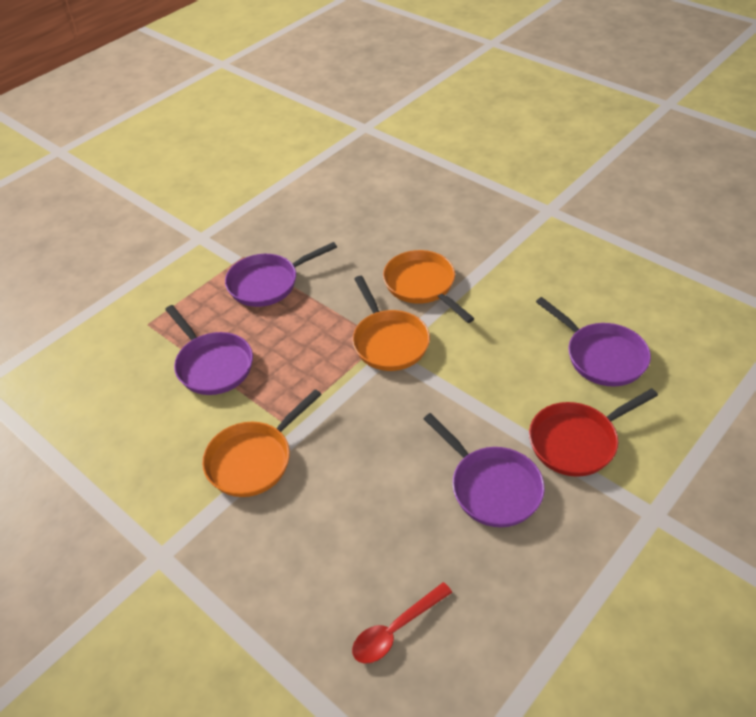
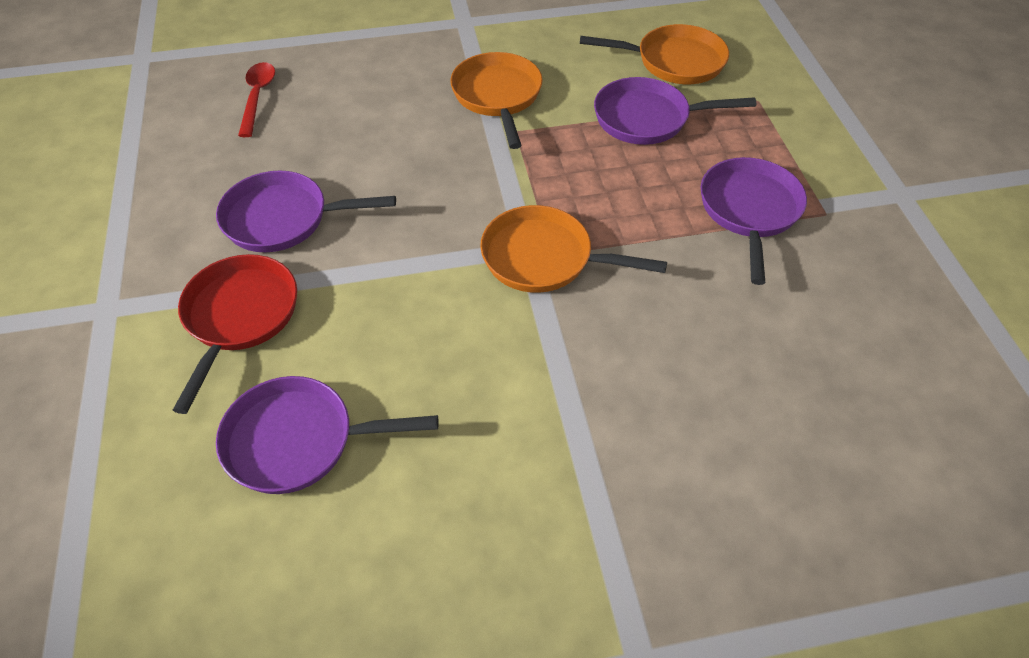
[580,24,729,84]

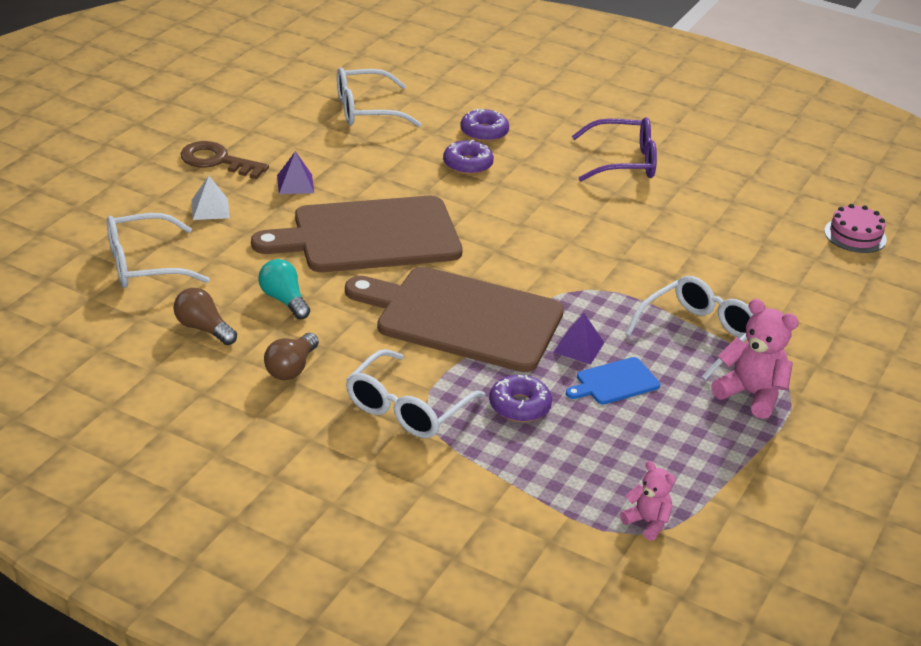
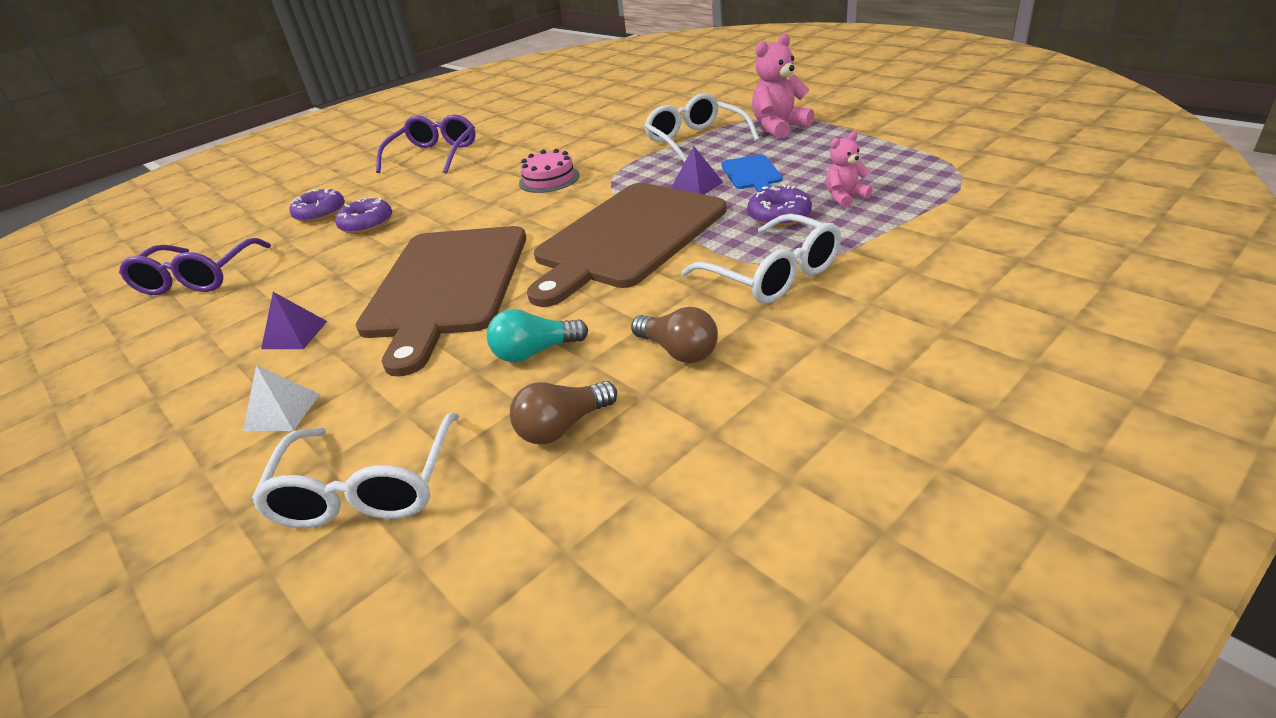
[180,141,269,179] (first image)
[119,238,271,295]
[826,131,873,208]
[519,149,580,193]

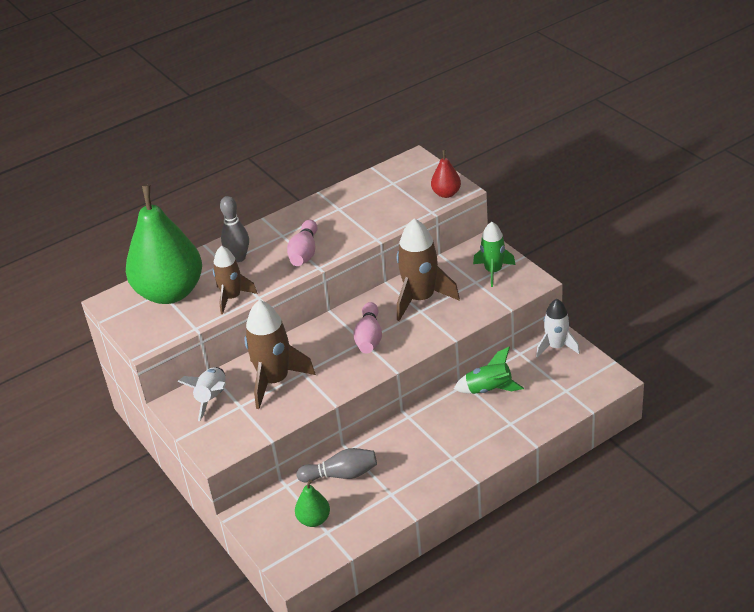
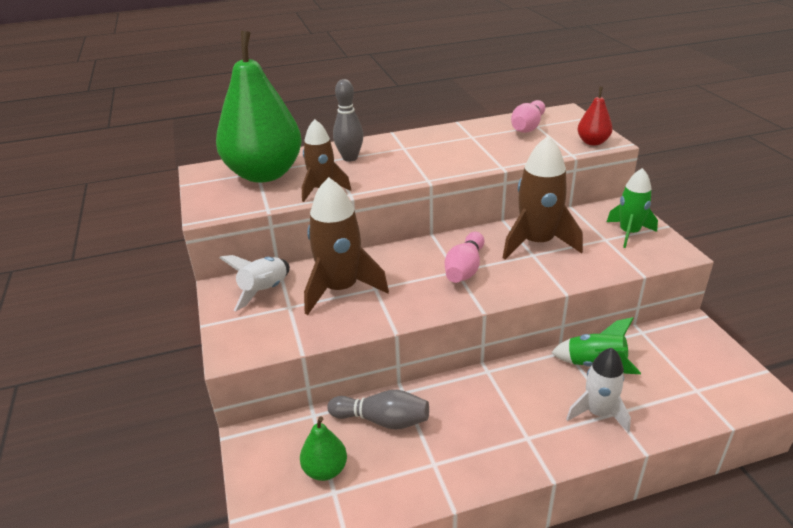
[511,100,545,133]
[566,348,631,433]

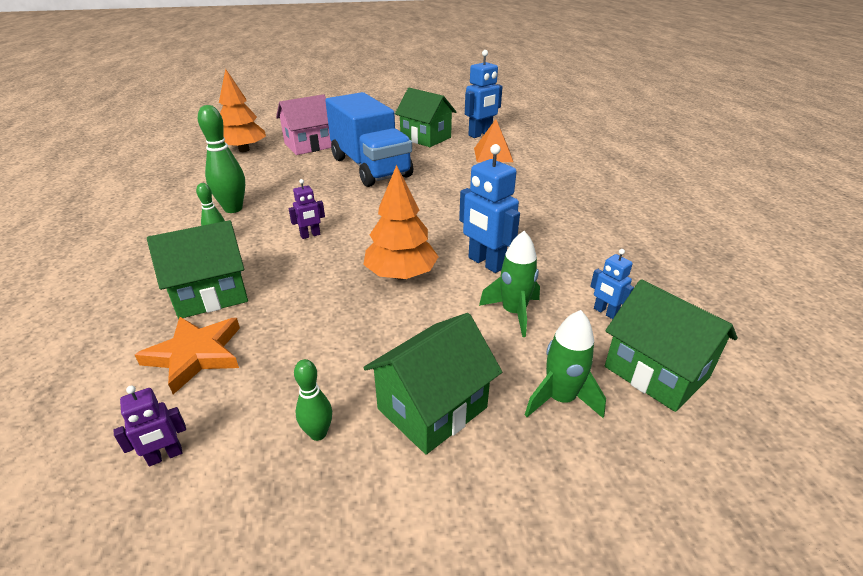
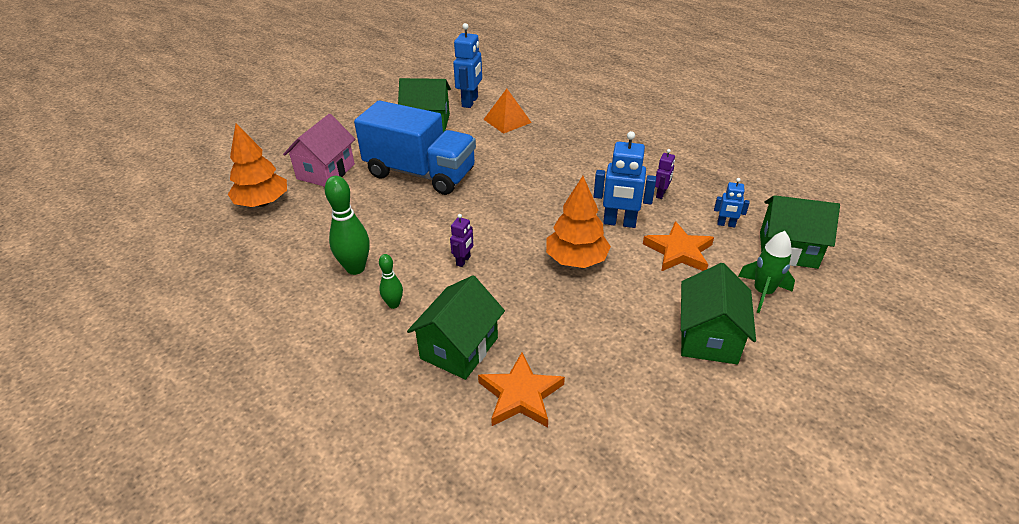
[655,149,675,199]
[294,359,332,441] (first image)
[643,221,714,271]

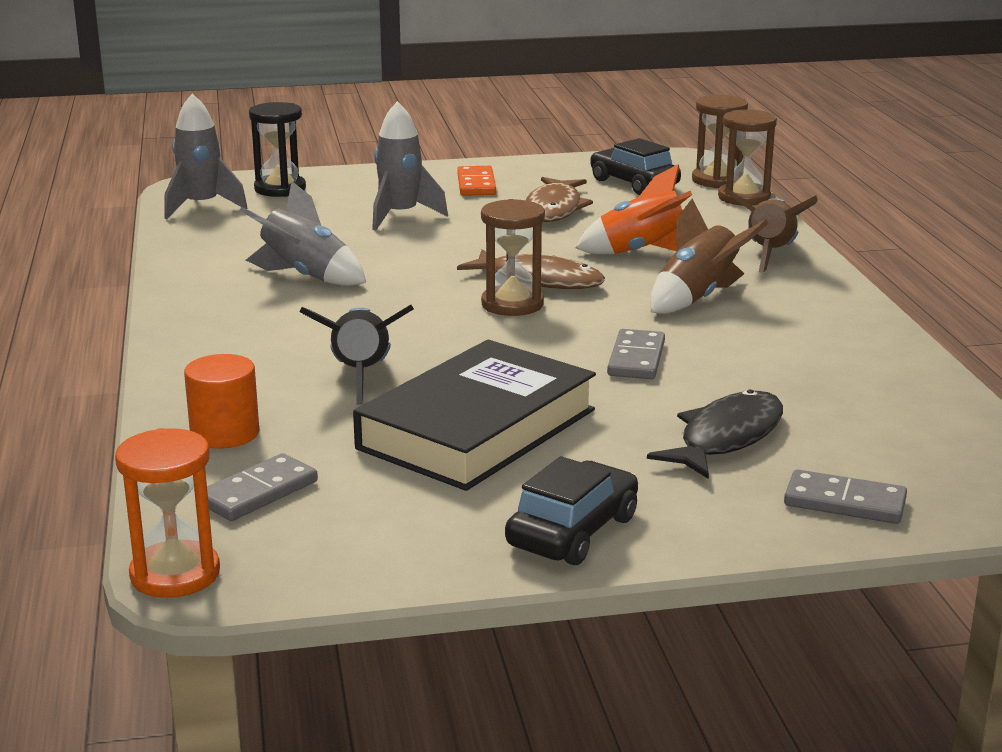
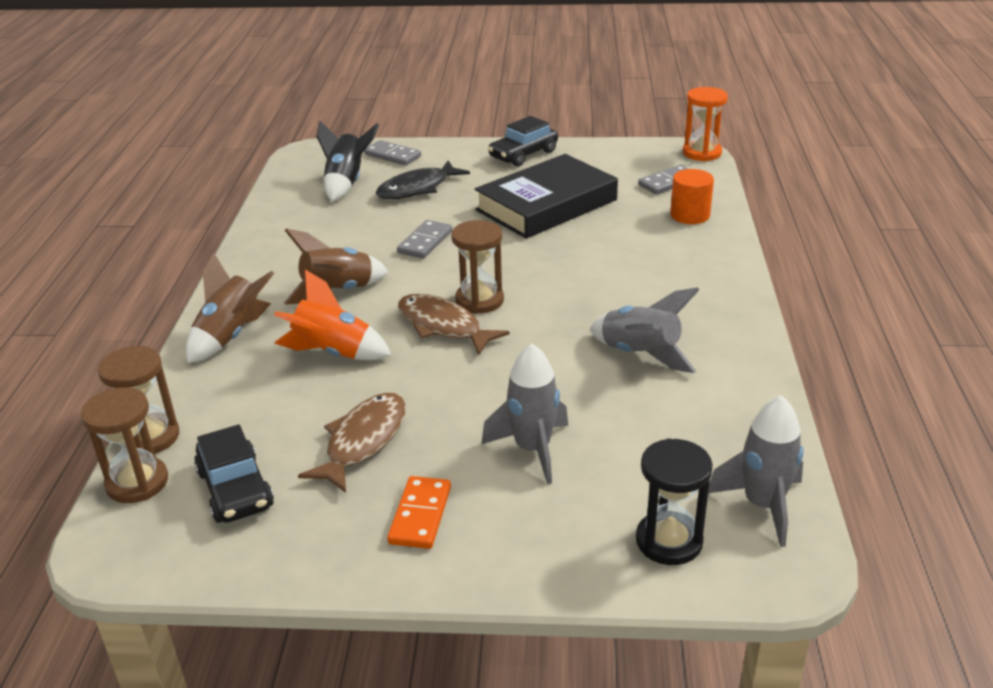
[317,121,379,202]

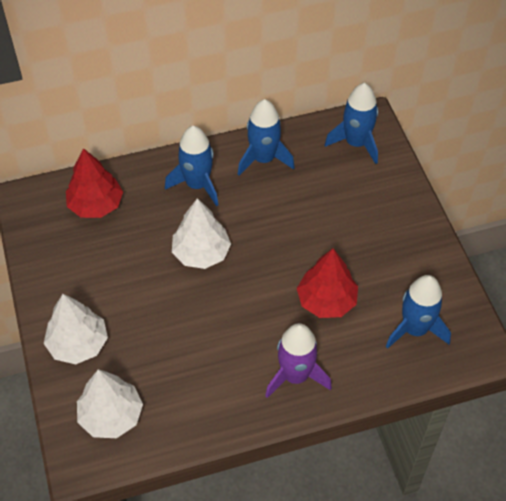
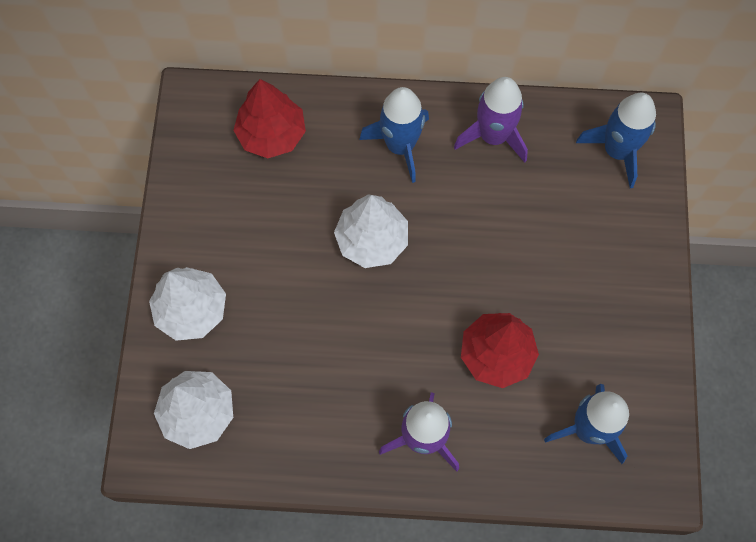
[454,77,528,163]

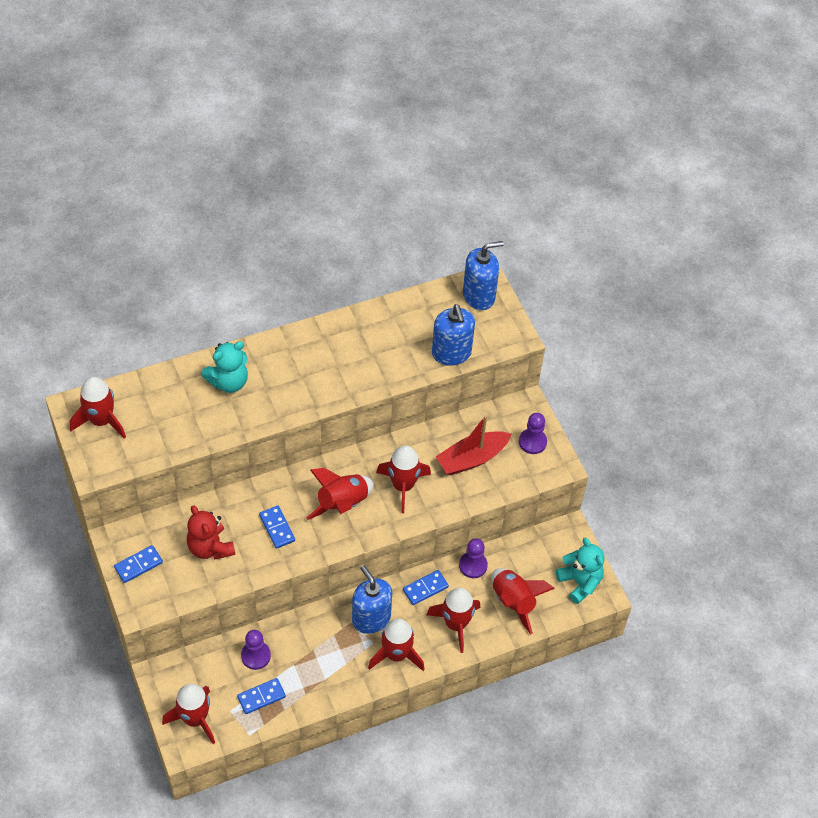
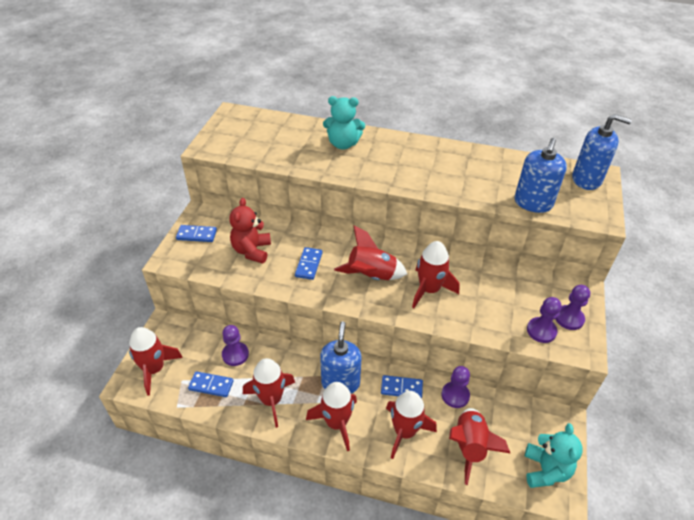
[243,358,295,428]
[436,415,511,475] (first image)
[527,297,561,343]

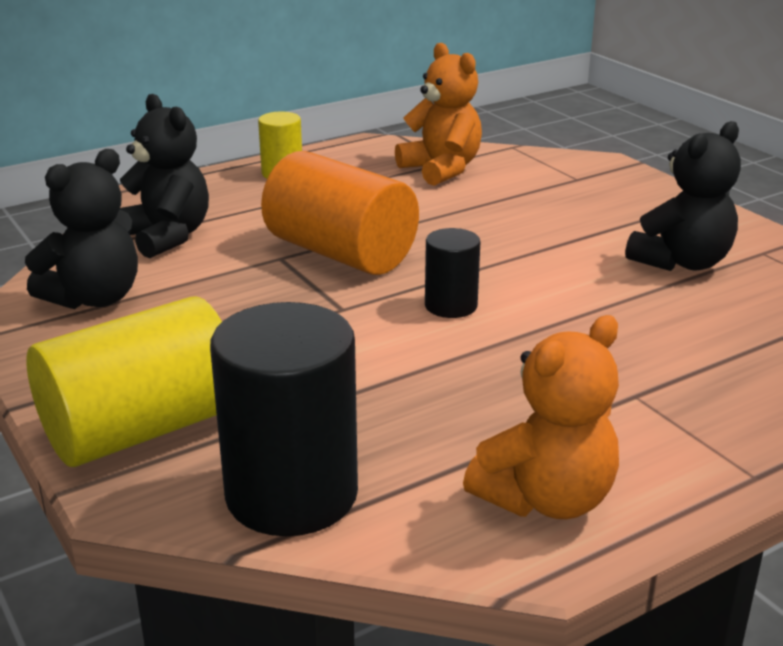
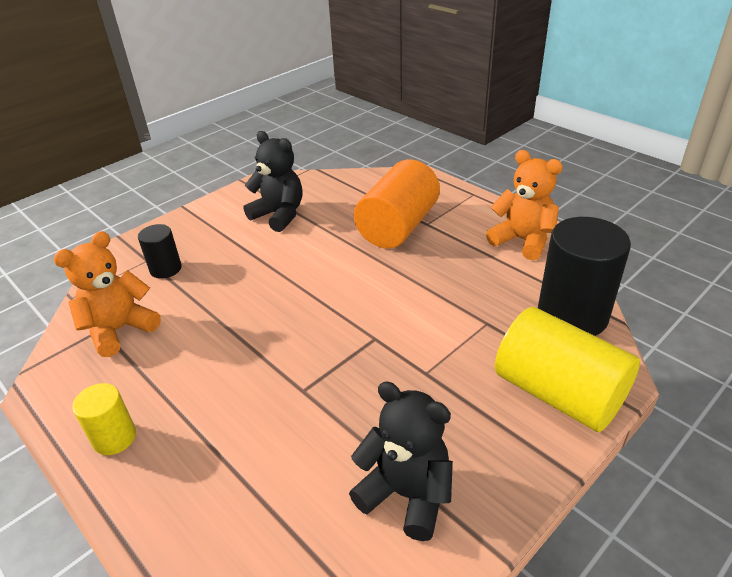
[119,94,209,258] (first image)
[354,159,440,249]
[138,224,182,279]

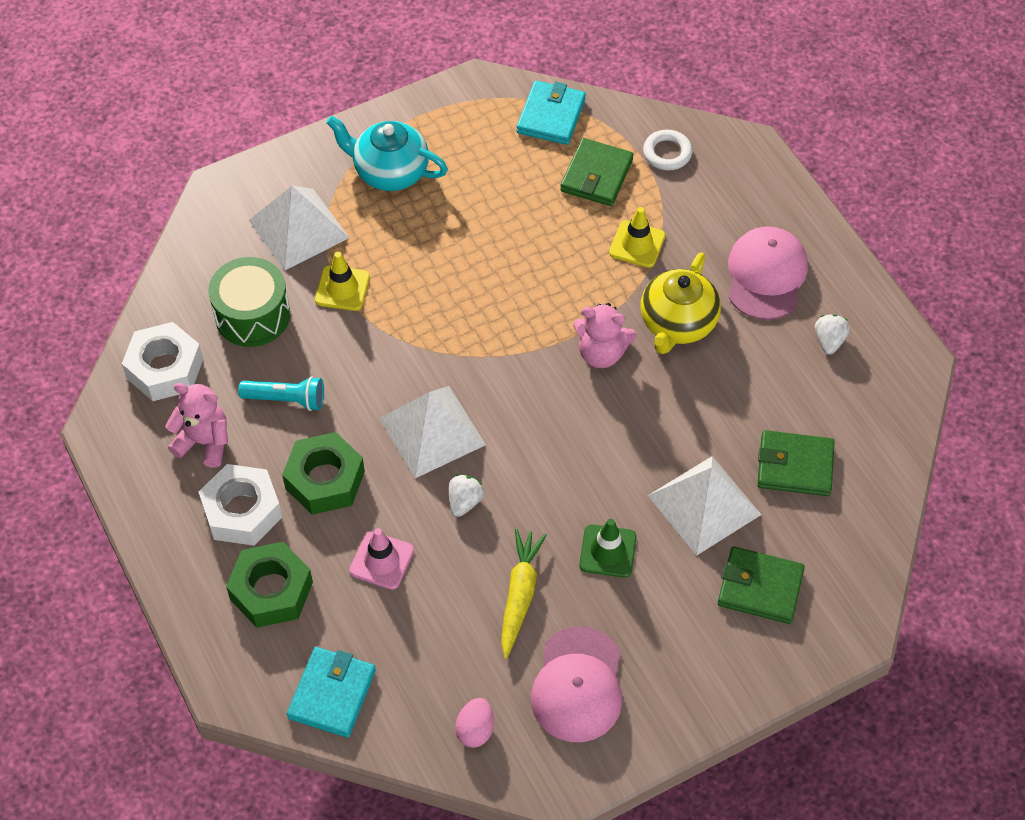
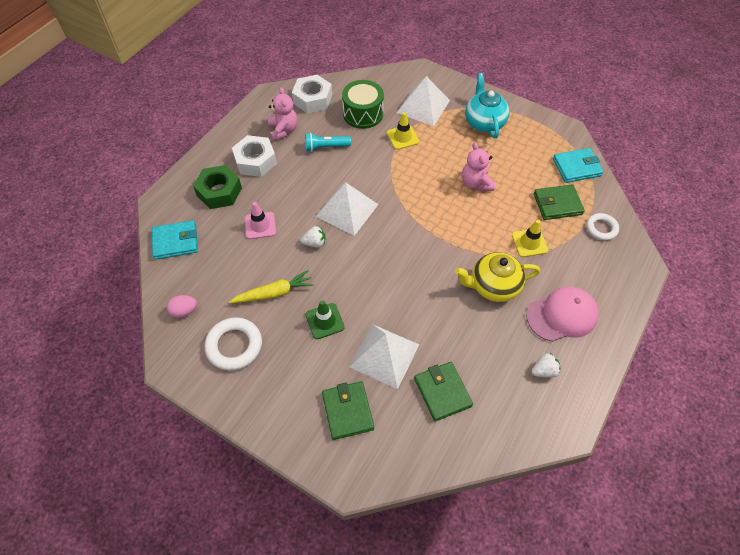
[305,133,351,152]
[282,432,365,515] (first image)
[205,317,262,371]
[462,142,495,191]

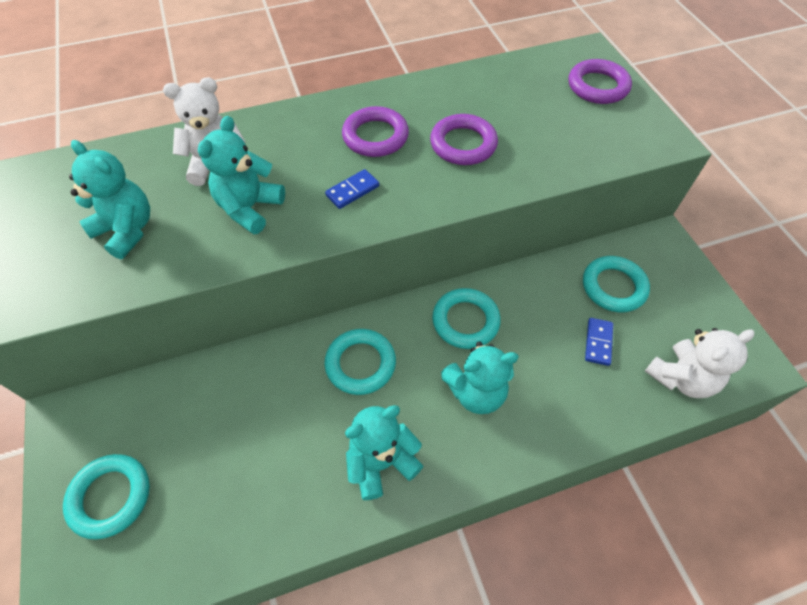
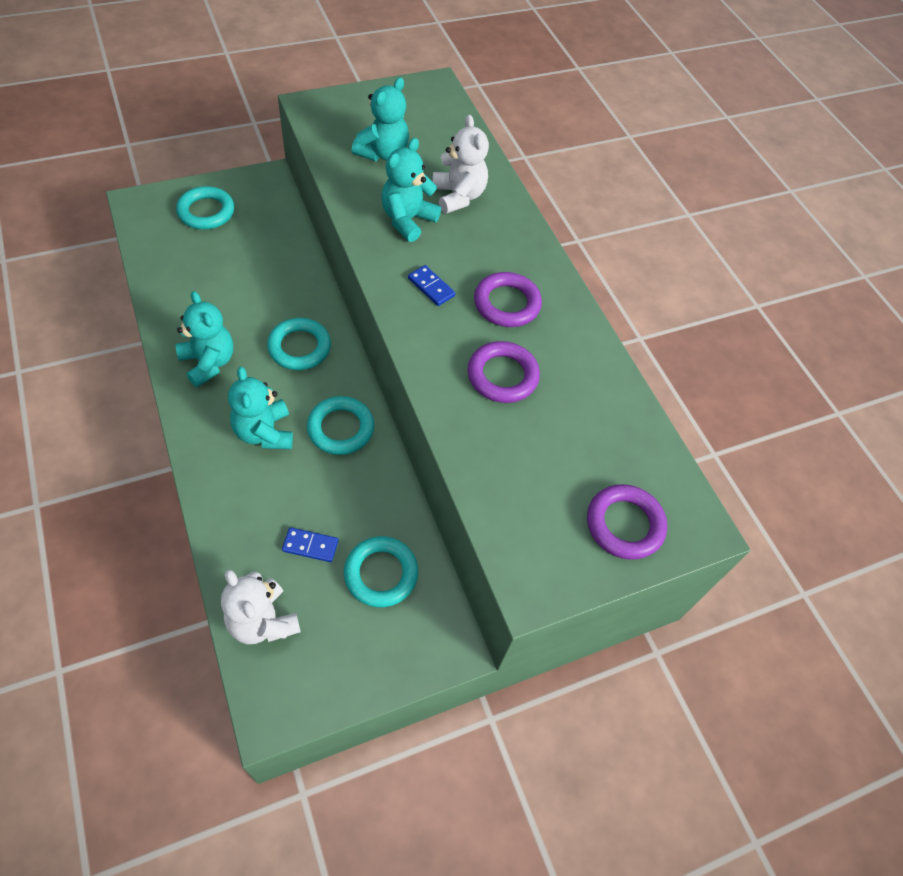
[381,138,441,242]

